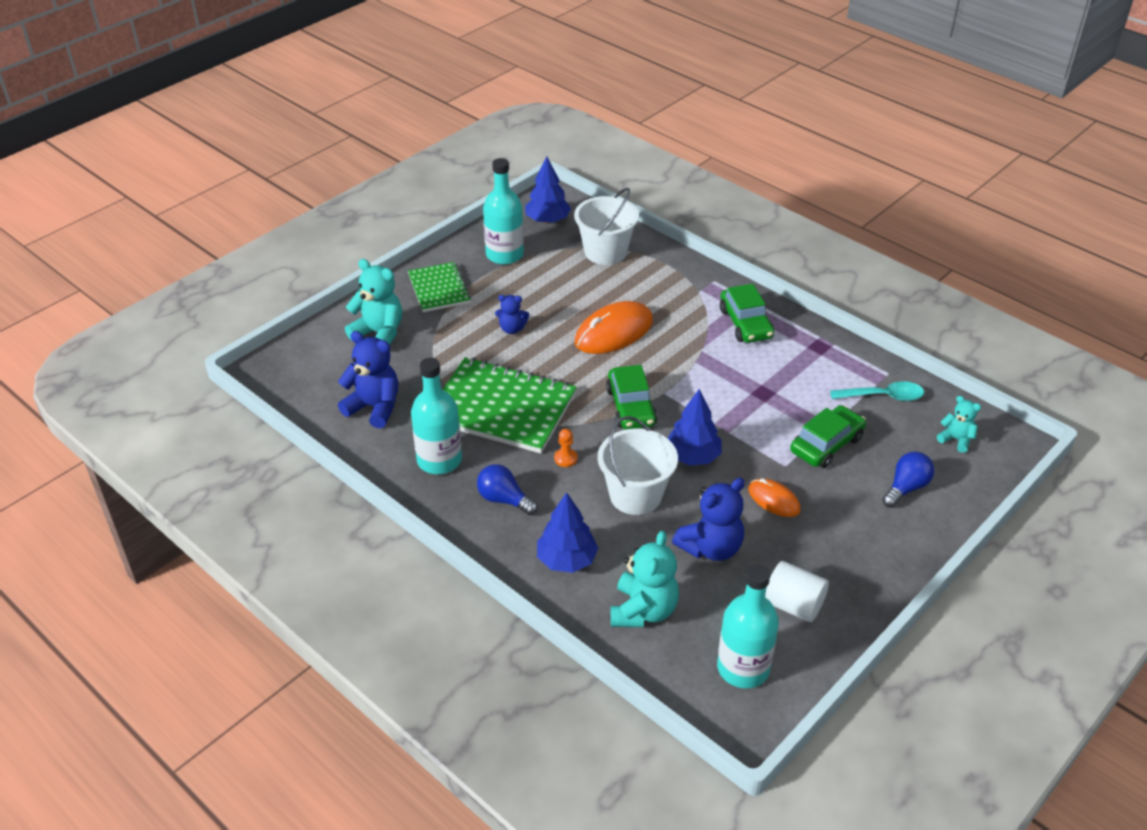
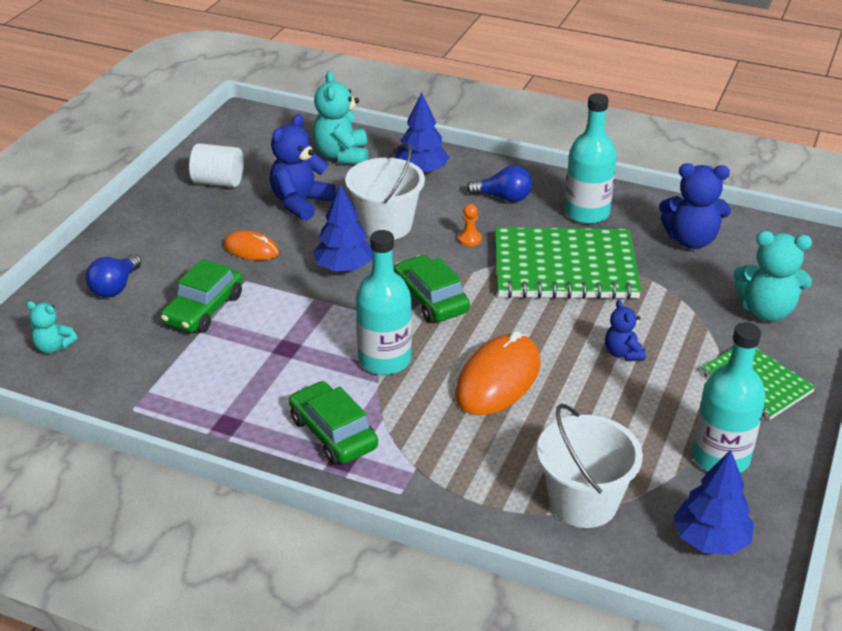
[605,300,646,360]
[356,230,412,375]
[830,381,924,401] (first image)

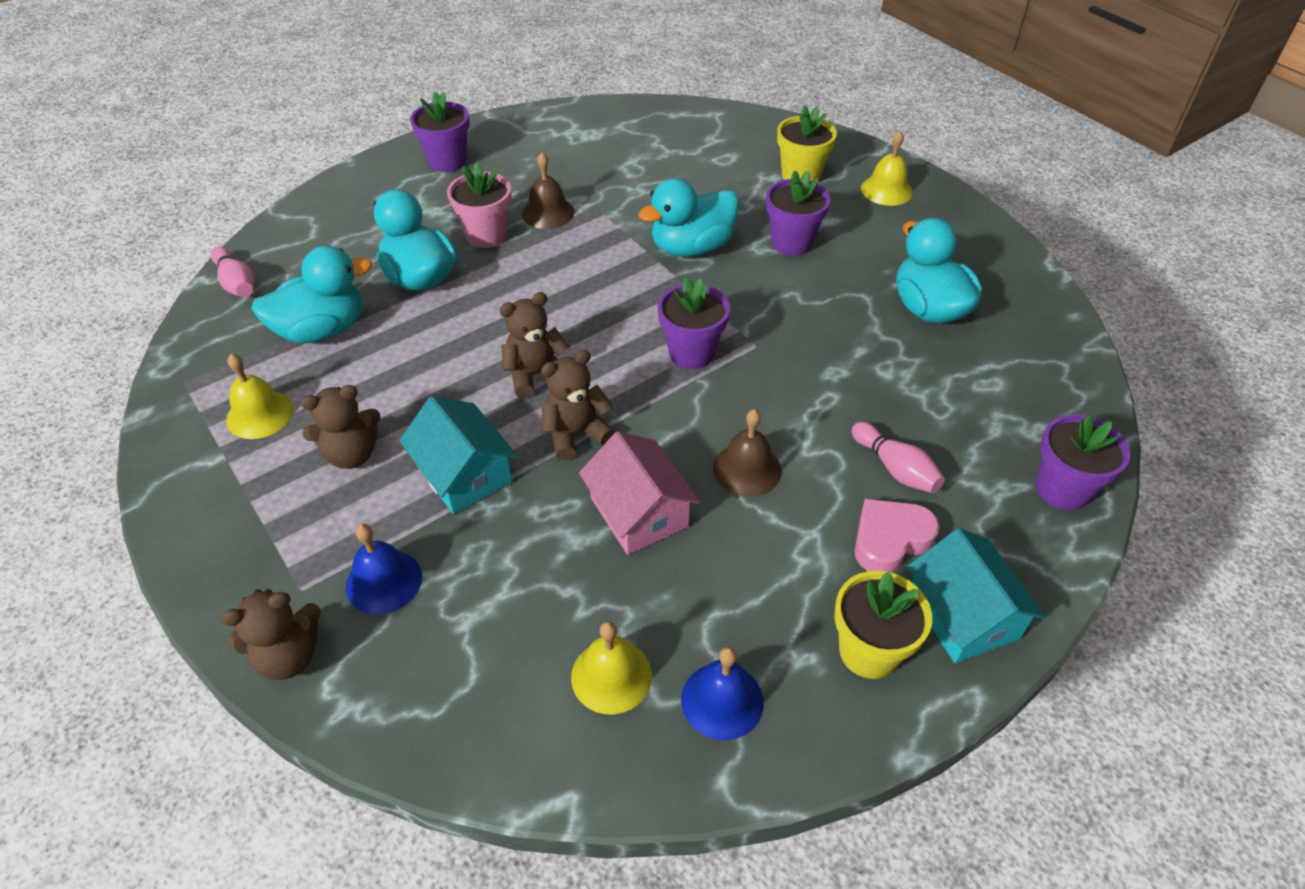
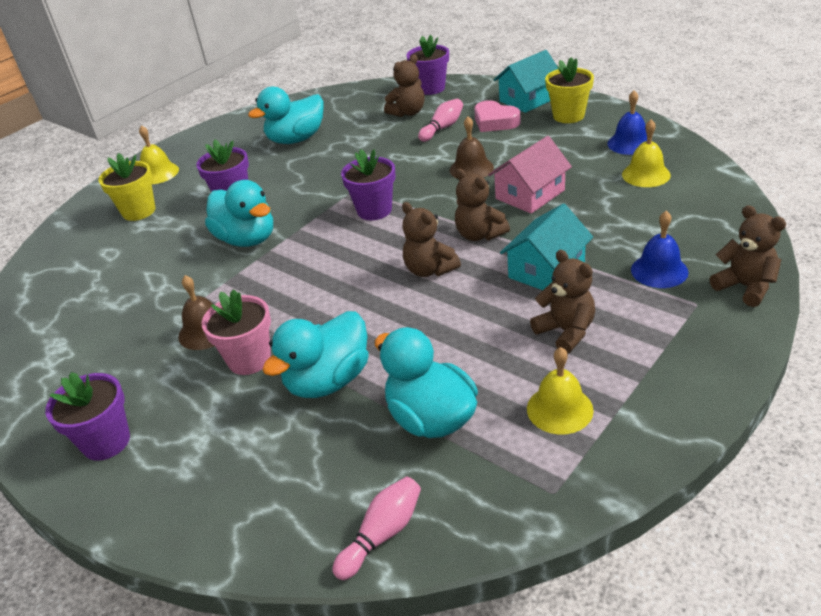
[384,55,425,117]

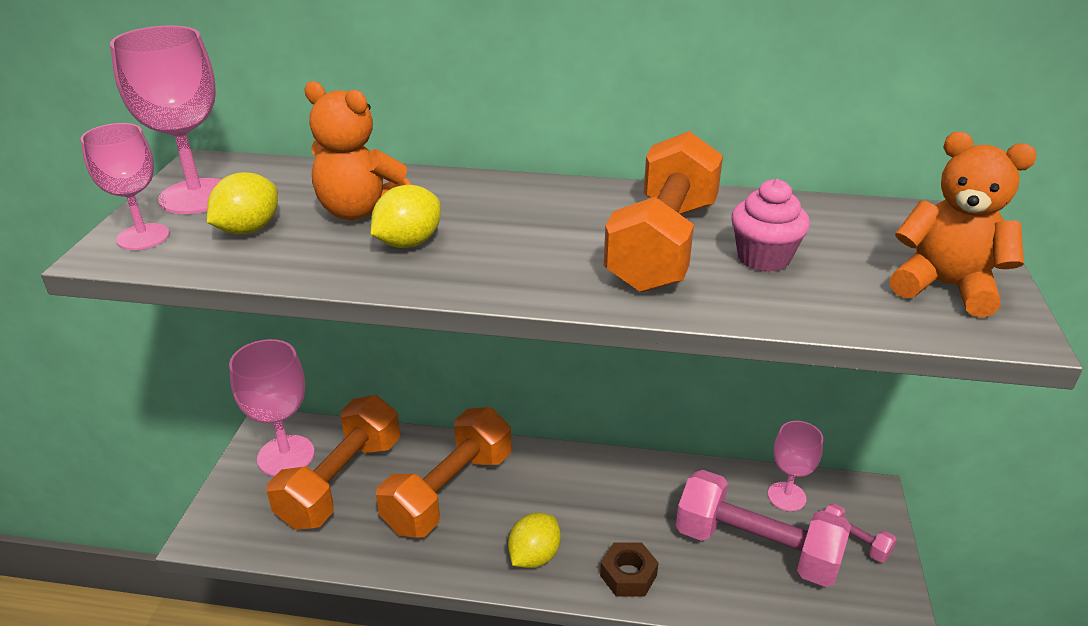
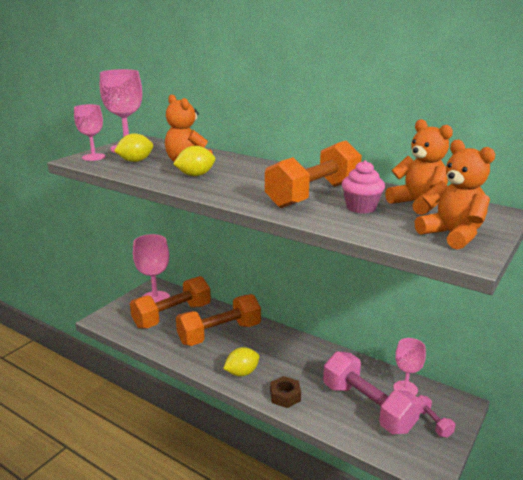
[385,119,453,215]

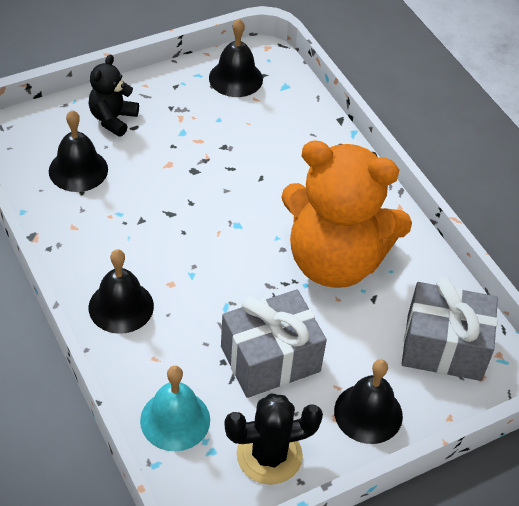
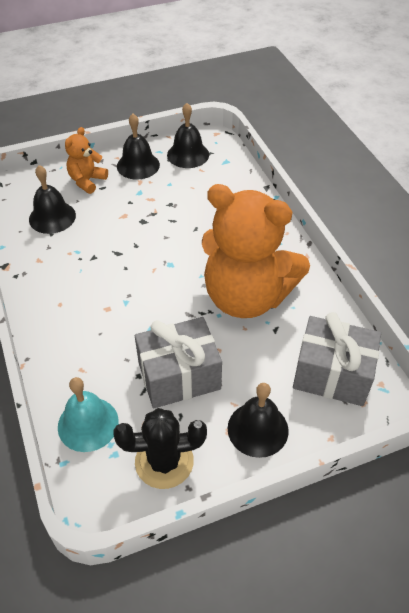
[65,127,108,194]
[117,114,160,179]

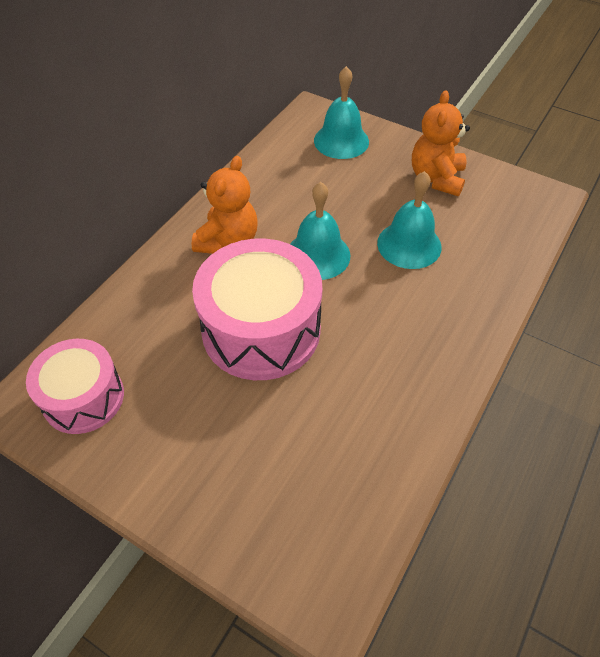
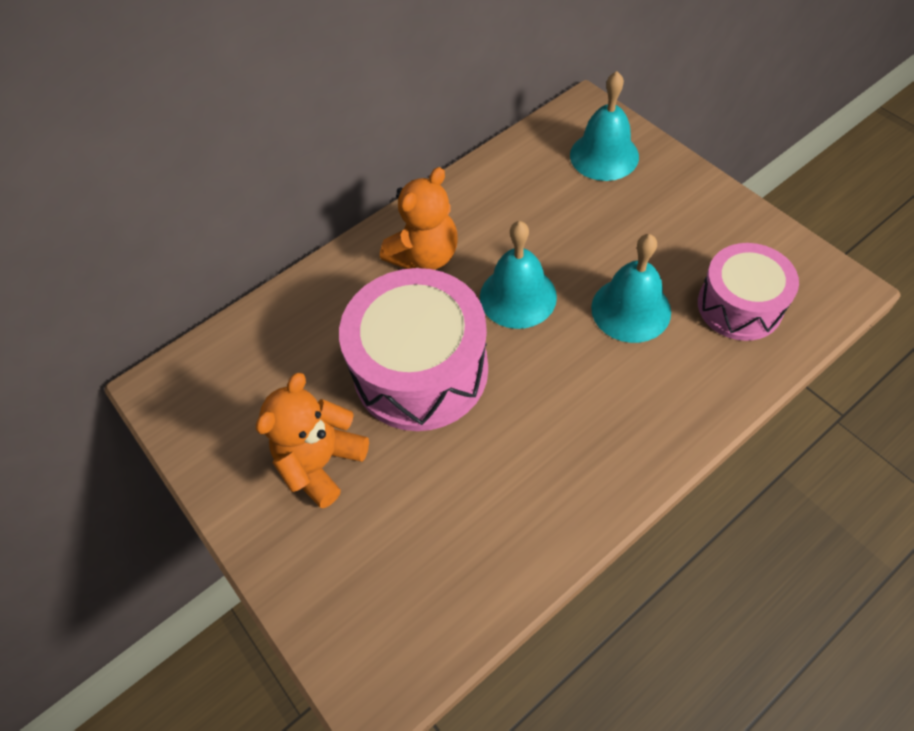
[698,243,799,341]
[256,373,369,508]

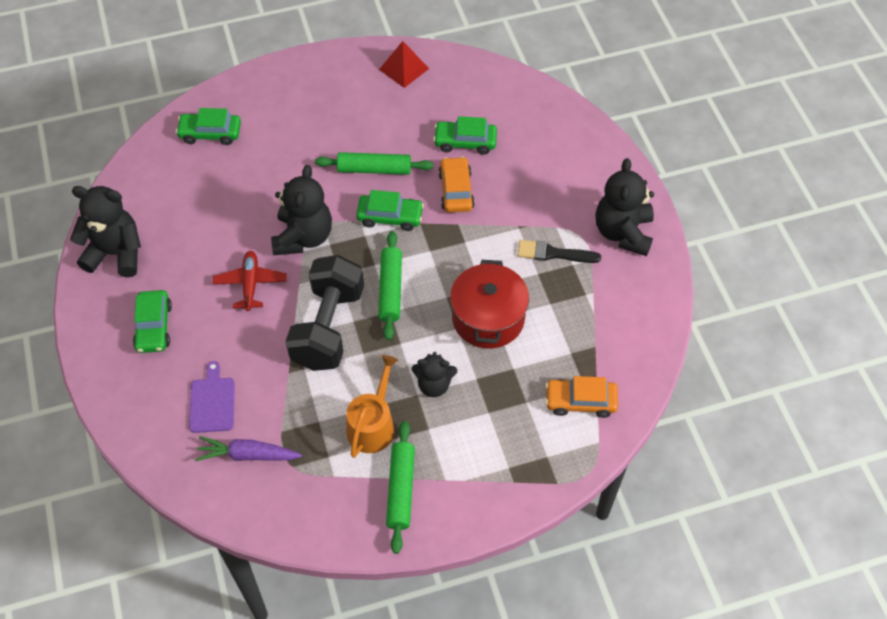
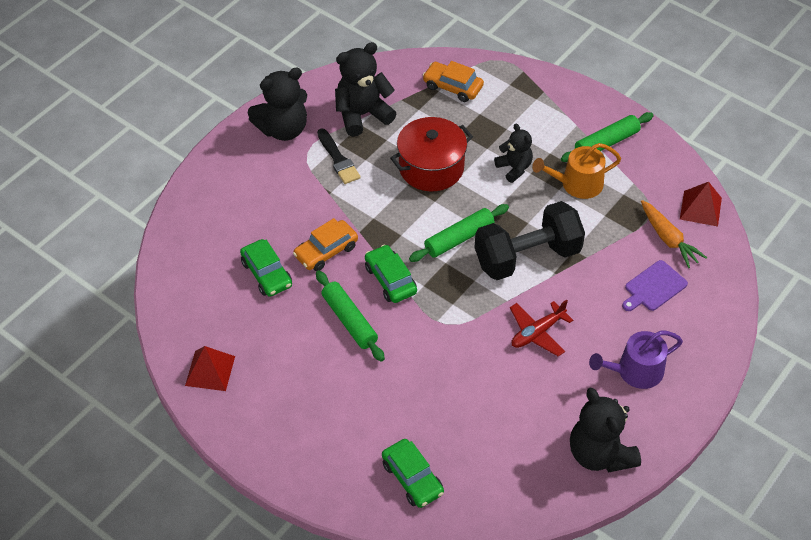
[589,331,683,389]
[641,200,707,268]
[335,42,397,137]
[423,61,484,102]
[680,182,722,227]

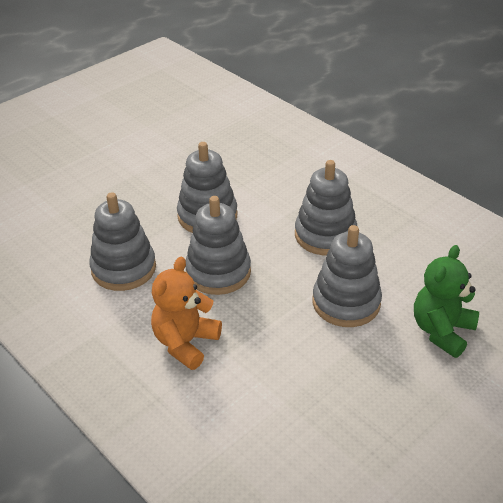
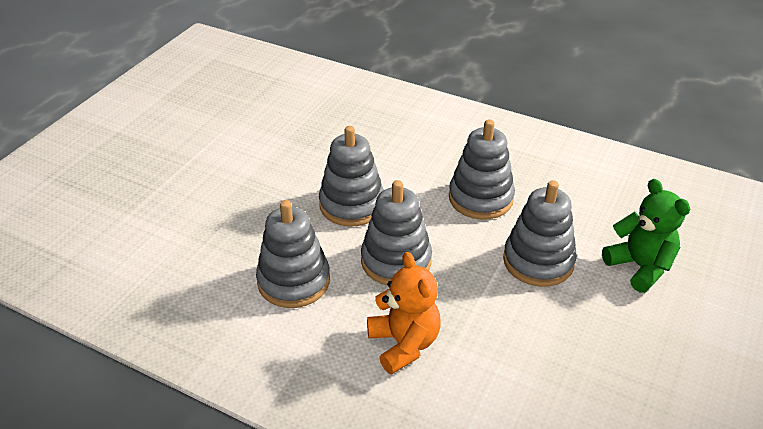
[367,252,441,375]
[602,179,690,293]

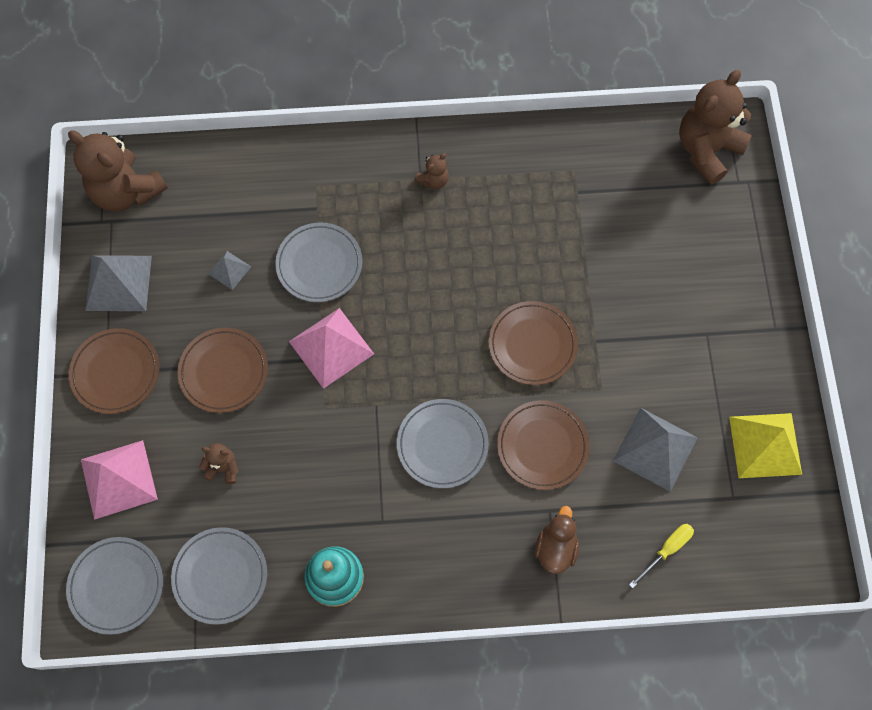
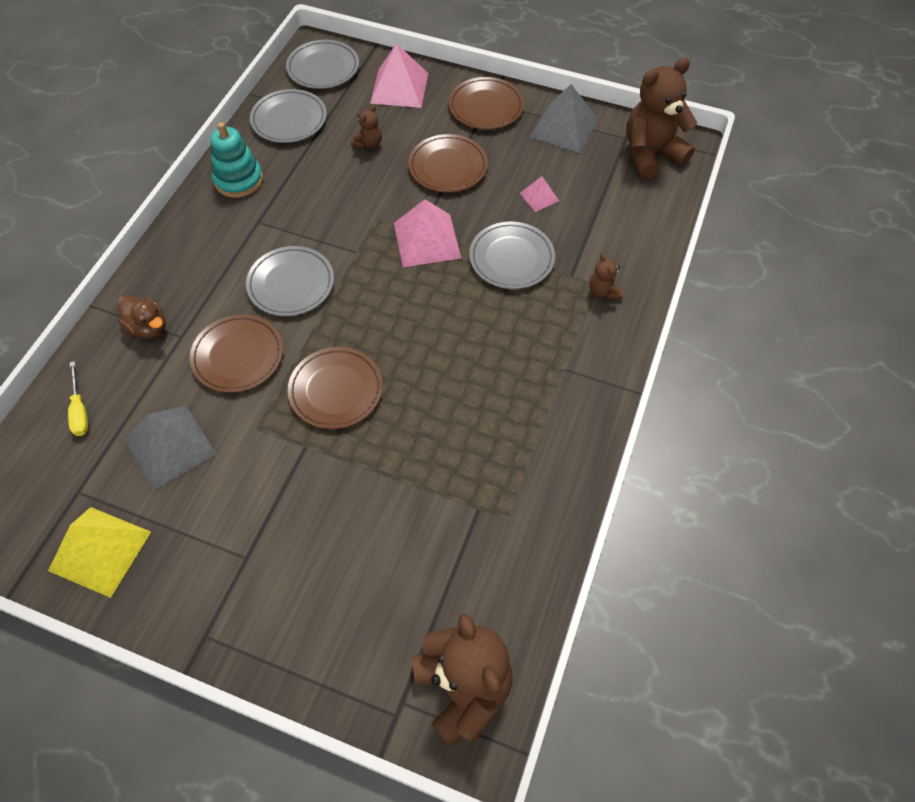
[519,176,559,212]
[590,253,623,300]

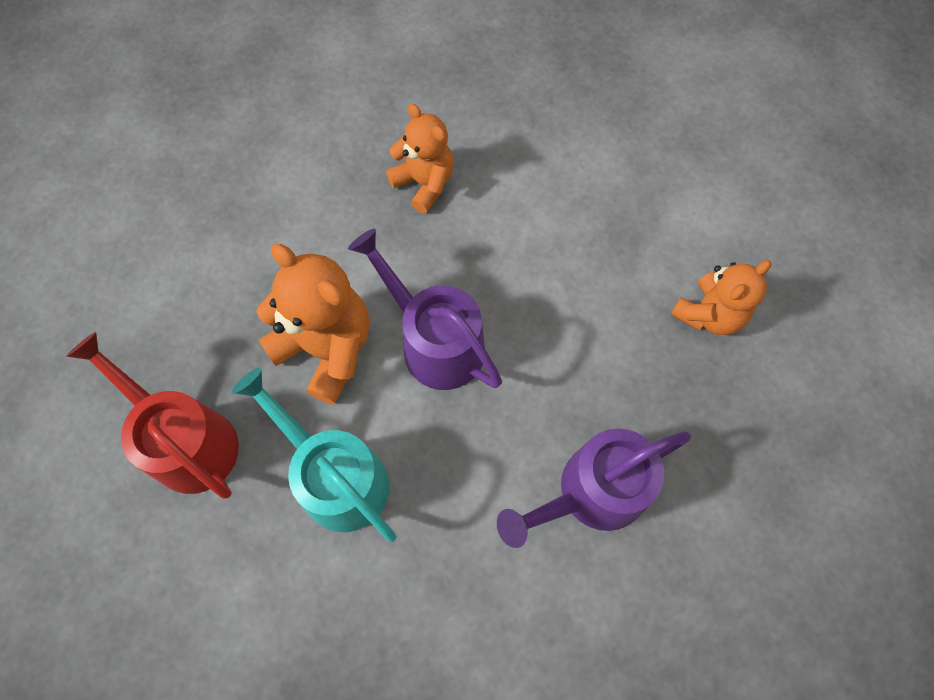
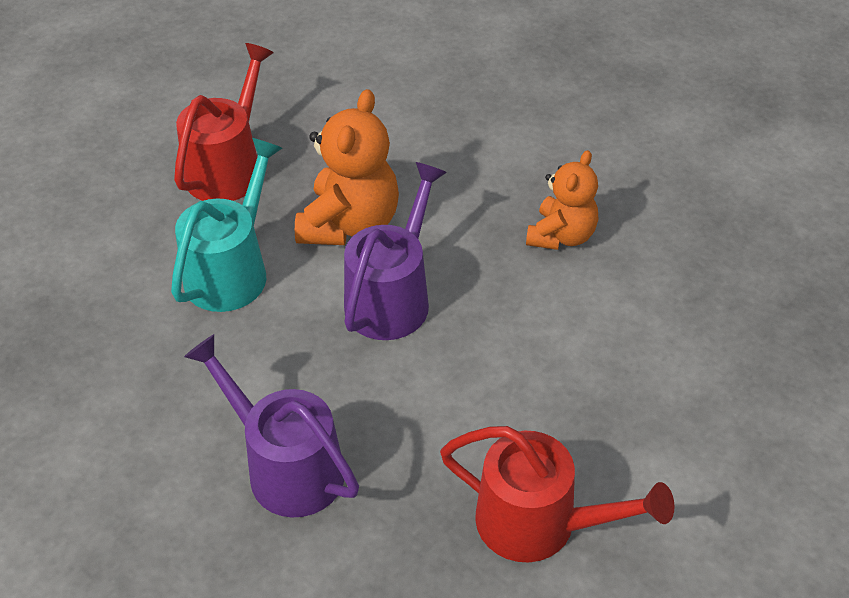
[440,426,674,562]

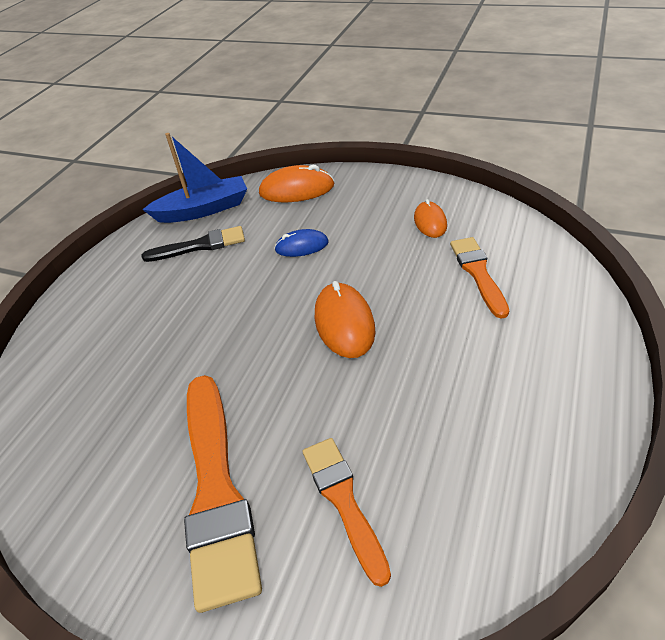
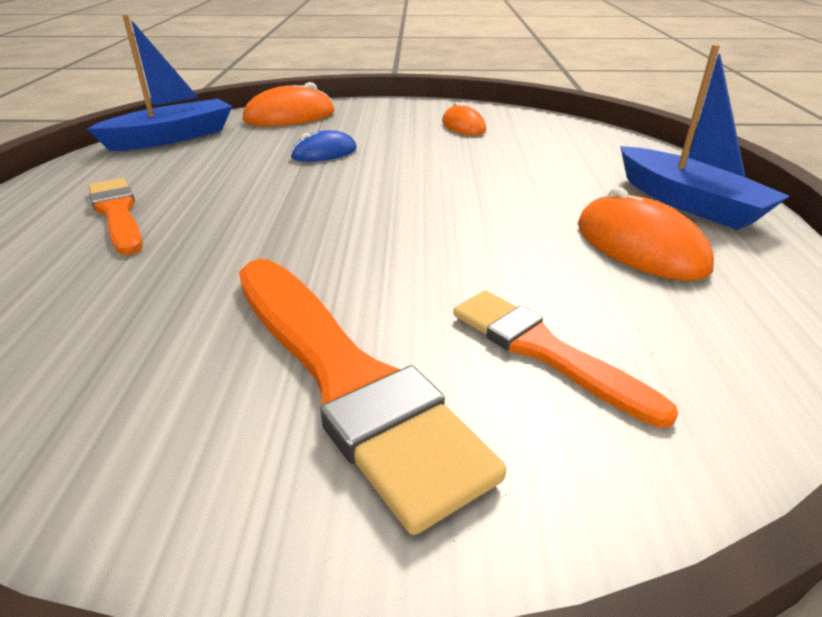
[142,226,245,262] (first image)
[578,187,714,281]
[88,178,143,255]
[620,45,790,230]

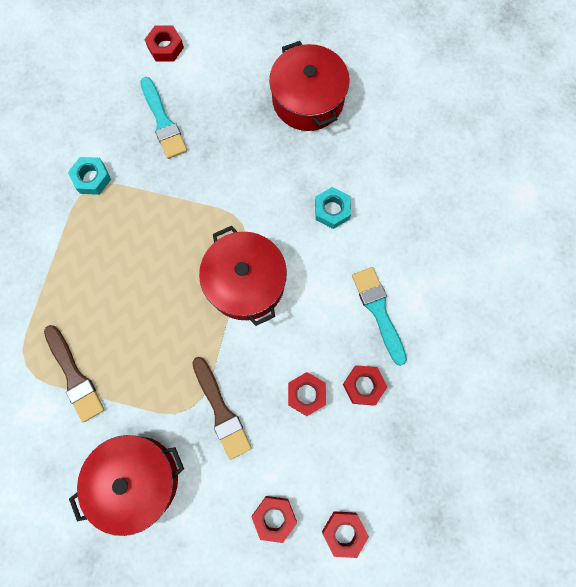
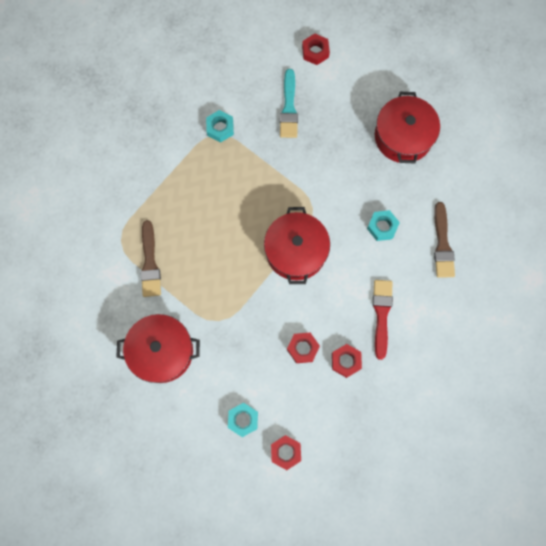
[434,202,455,278]
[228,403,258,437]
[373,280,393,360]

